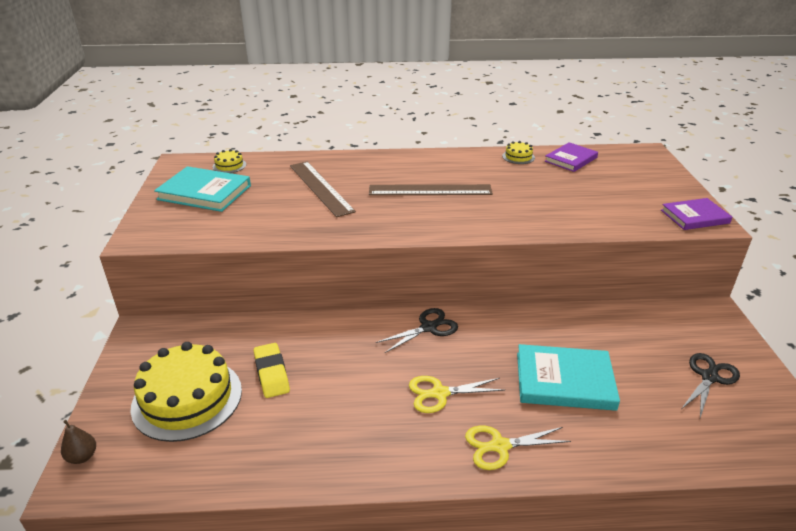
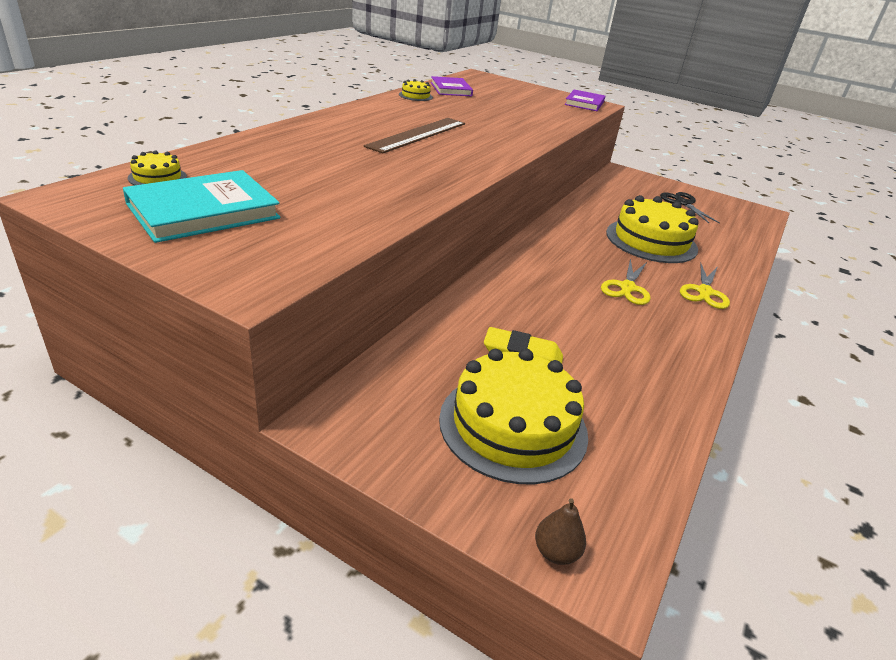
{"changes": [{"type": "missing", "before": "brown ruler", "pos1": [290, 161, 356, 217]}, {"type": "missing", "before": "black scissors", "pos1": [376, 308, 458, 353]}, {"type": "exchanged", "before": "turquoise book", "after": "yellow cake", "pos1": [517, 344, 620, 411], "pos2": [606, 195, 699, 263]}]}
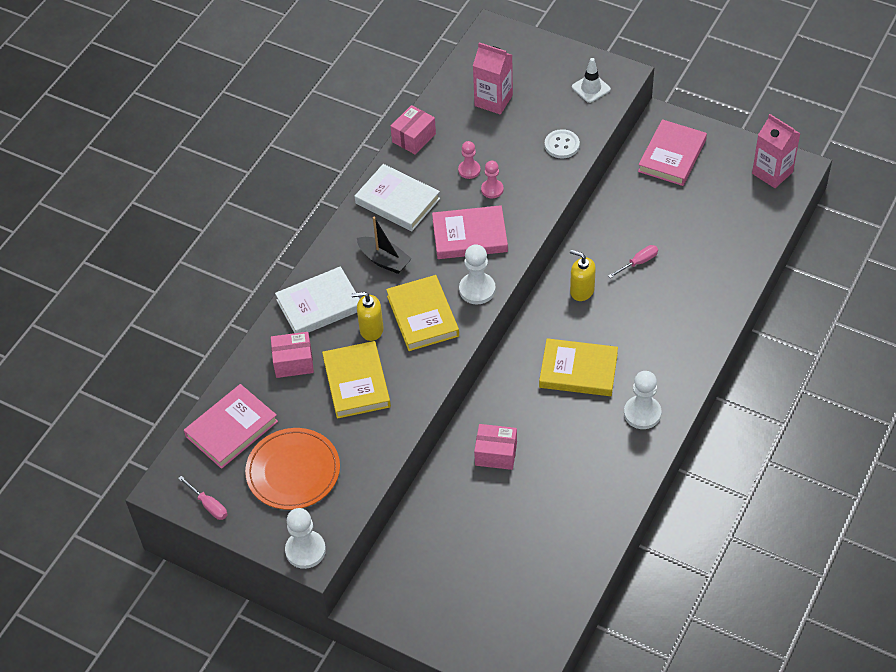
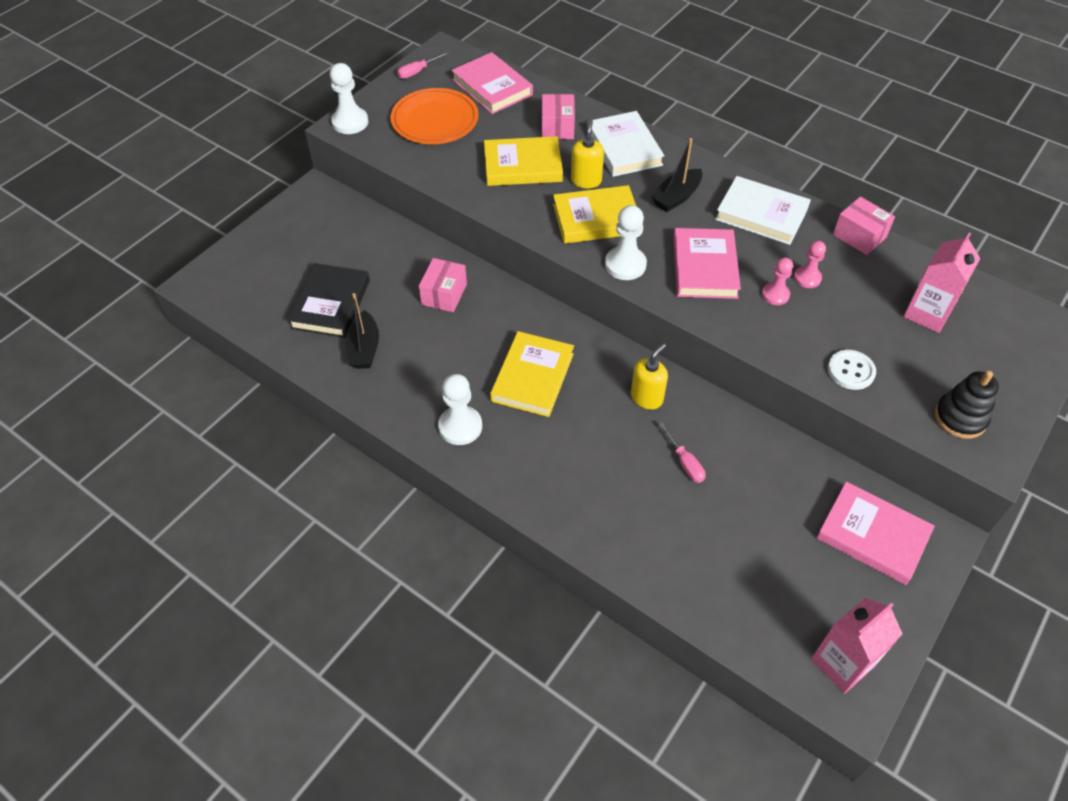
{"changes": [{"type": "spun", "before": "white book", "pos1": [355, 164, 440, 231], "pos2": [715, 176, 811, 245], "turn": 75}, {"type": "exchanged", "before": "white traffic cone", "after": "black stacking toy", "pos1": [572, 58, 611, 103], "pos2": [935, 371, 999, 439]}, {"type": "appeared", "after": "black book", "pos2": [288, 263, 370, 338]}, {"type": "appeared", "after": "black boat", "pos2": [346, 293, 379, 369]}]}
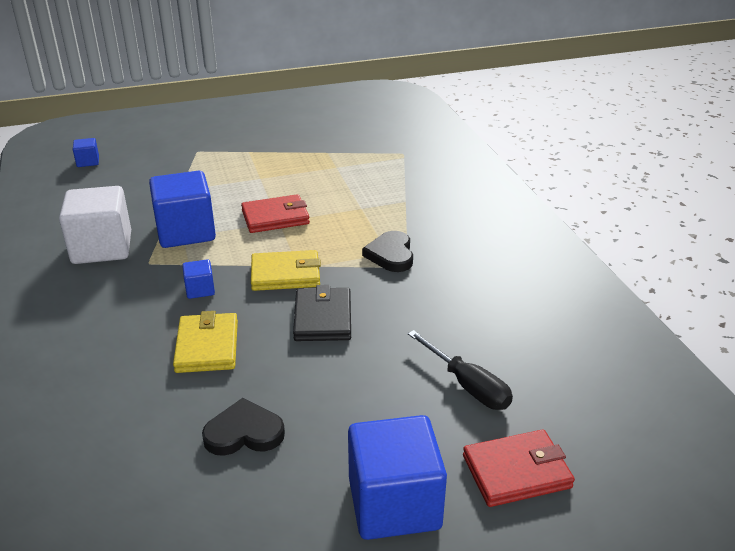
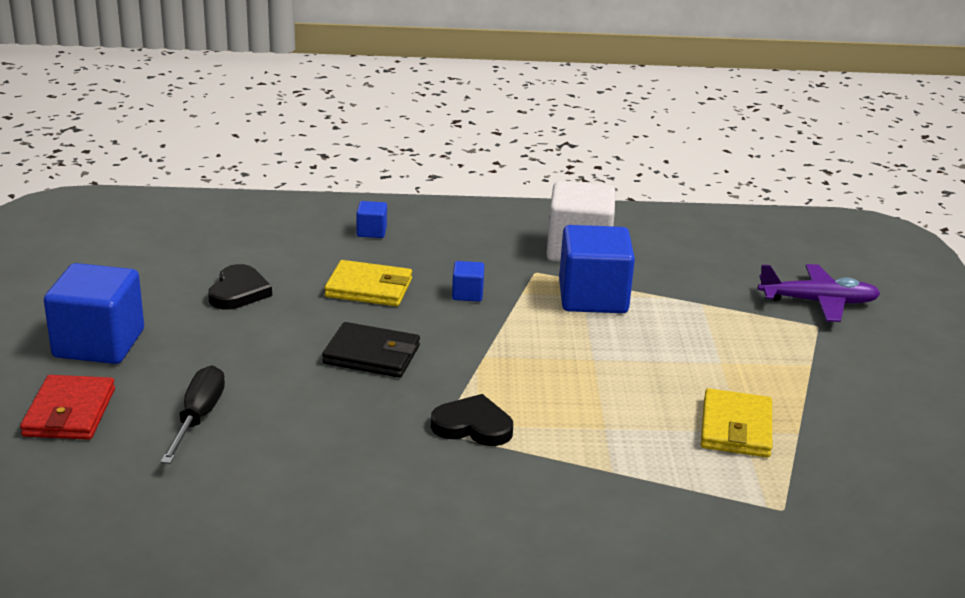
{"changes": [{"type": "relocated", "before": "blue cube", "pos1": [73, 138, 99, 167], "pos2": [356, 201, 387, 238]}, {"type": "missing", "before": "red wallet", "pos1": [241, 194, 310, 233]}, {"type": "relocated", "before": "yellow wallet", "pos1": [251, 250, 321, 291], "pos2": [701, 388, 772, 457]}, {"type": "spun", "before": "black screwdriver", "pos1": [408, 330, 513, 410], "pos2": [161, 365, 225, 464], "turn": 120}, {"type": "appeared", "after": "purple plane", "pos2": [758, 264, 881, 322]}]}
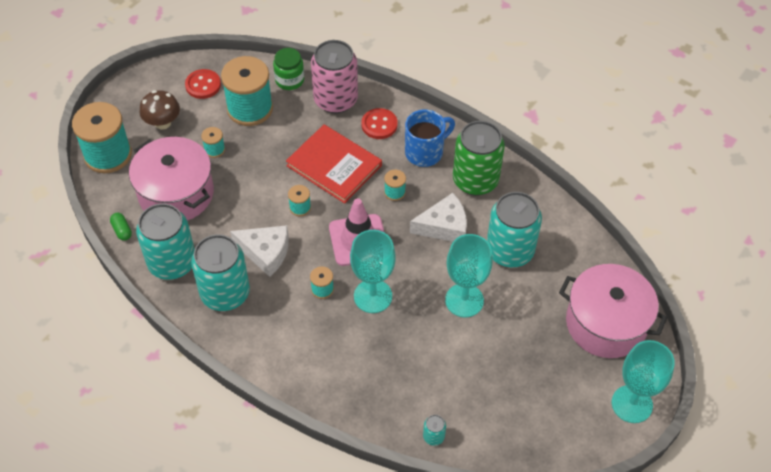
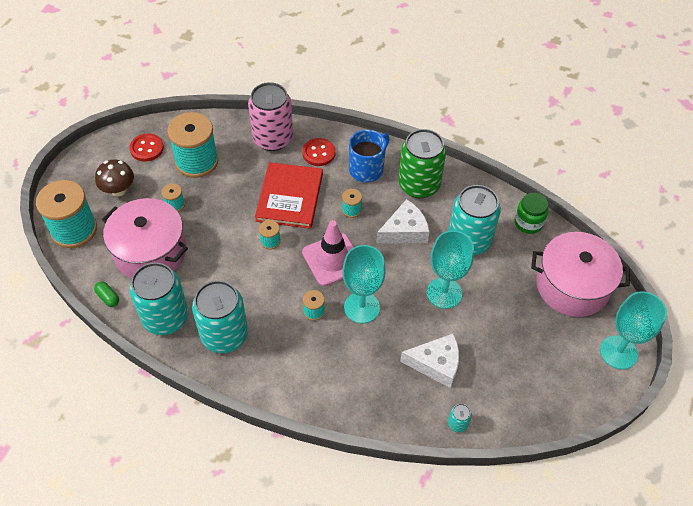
{"changes": [{"type": "relocated", "before": "white cheese", "pos1": [230, 225, 289, 277], "pos2": [400, 333, 459, 388]}, {"type": "relocated", "before": "green jar", "pos1": [273, 48, 304, 90], "pos2": [514, 193, 549, 234]}, {"type": "spun", "before": "red book", "pos1": [286, 125, 382, 204], "pos2": [255, 162, 323, 229], "turn": 75}]}
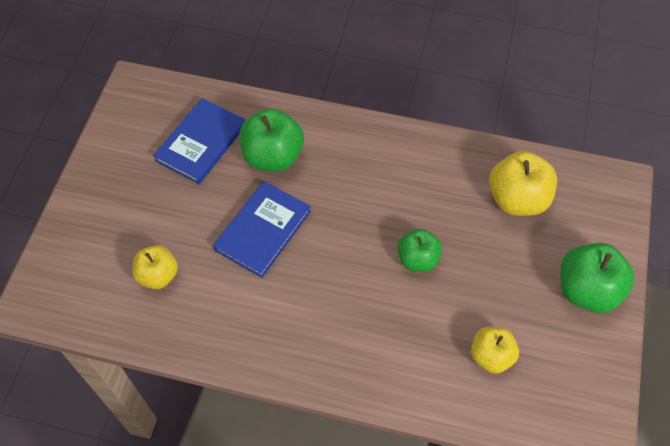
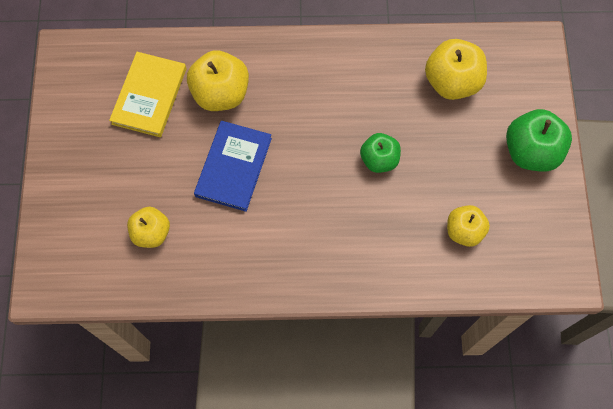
{"changes": [{"type": "colour", "before": "blue book", "after": "yellow book", "pos1": [153, 98, 246, 184], "pos2": [109, 52, 186, 137]}, {"type": "colour", "before": "green apple", "after": "yellow apple", "pos1": [239, 109, 304, 172], "pos2": [187, 50, 249, 111]}]}
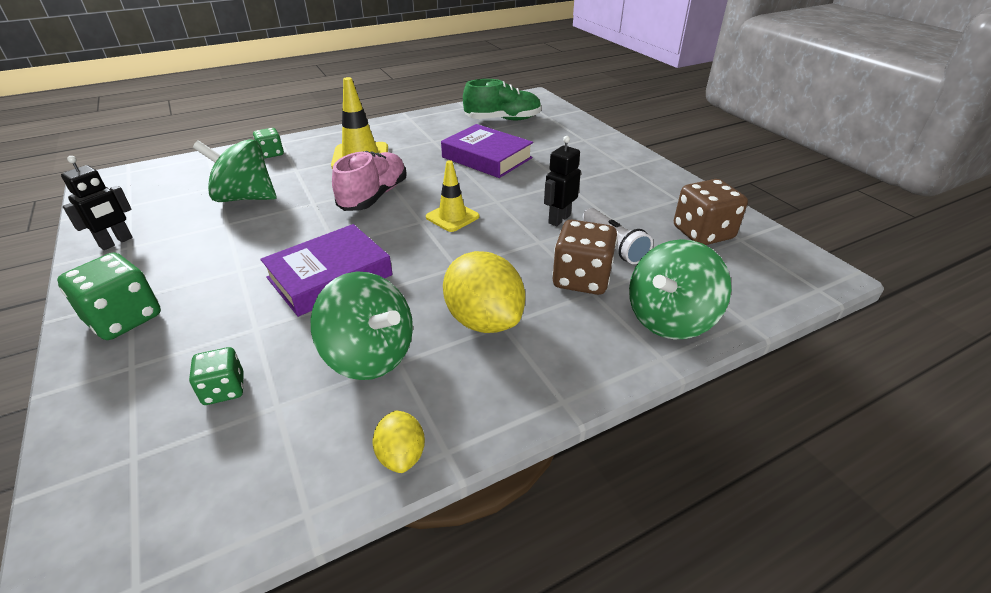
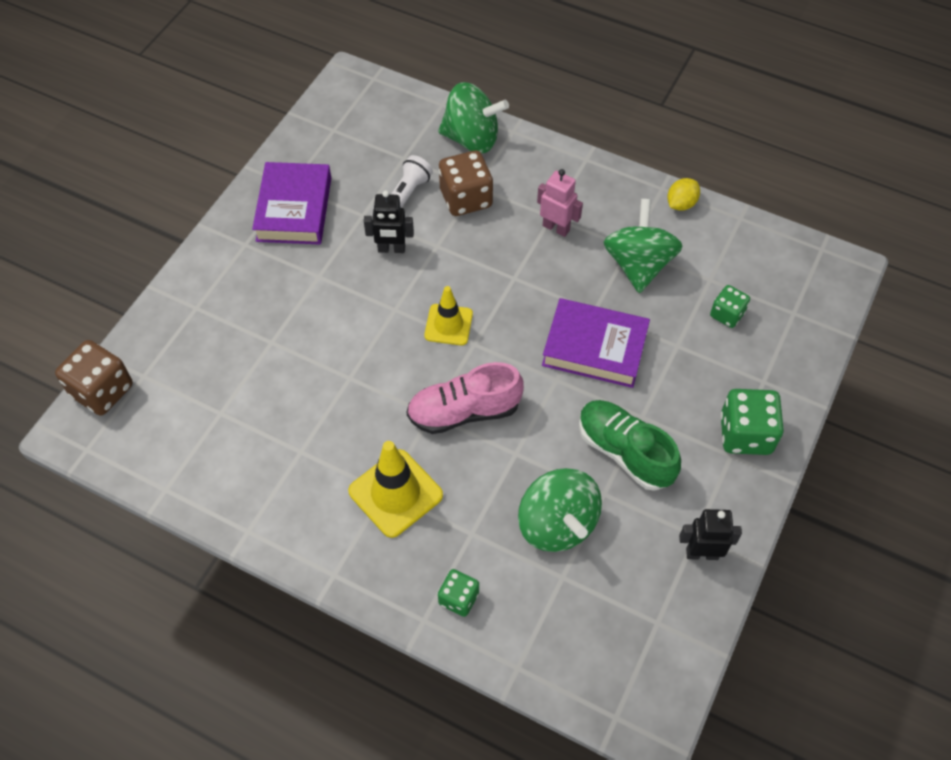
{"changes": [{"type": "relocated", "before": "purple book", "pos1": [441, 124, 533, 178], "pos2": [252, 162, 331, 244]}, {"type": "exchanged", "before": "yellow lemon", "after": "pink robot", "pos1": [443, 251, 525, 333], "pos2": [537, 169, 583, 237]}, {"type": "relocated", "before": "green shoe", "pos1": [463, 79, 542, 121], "pos2": [579, 400, 681, 491]}, {"type": "relocated", "before": "brown dice", "pos1": [674, 179, 748, 245], "pos2": [55, 340, 133, 416]}]}
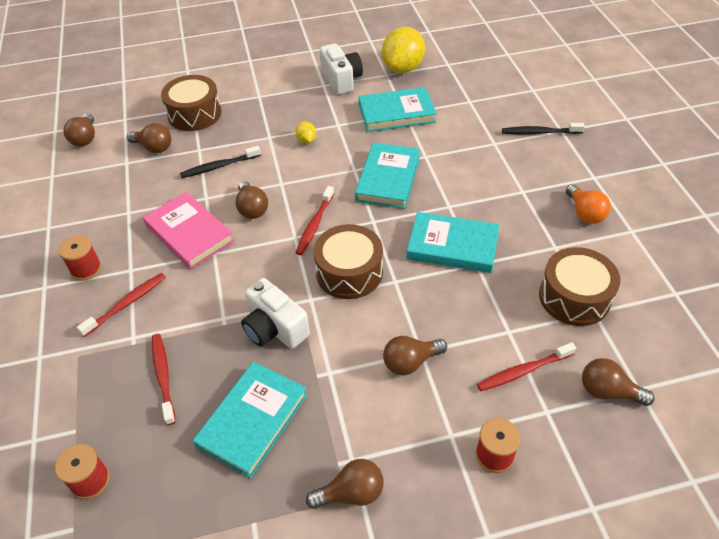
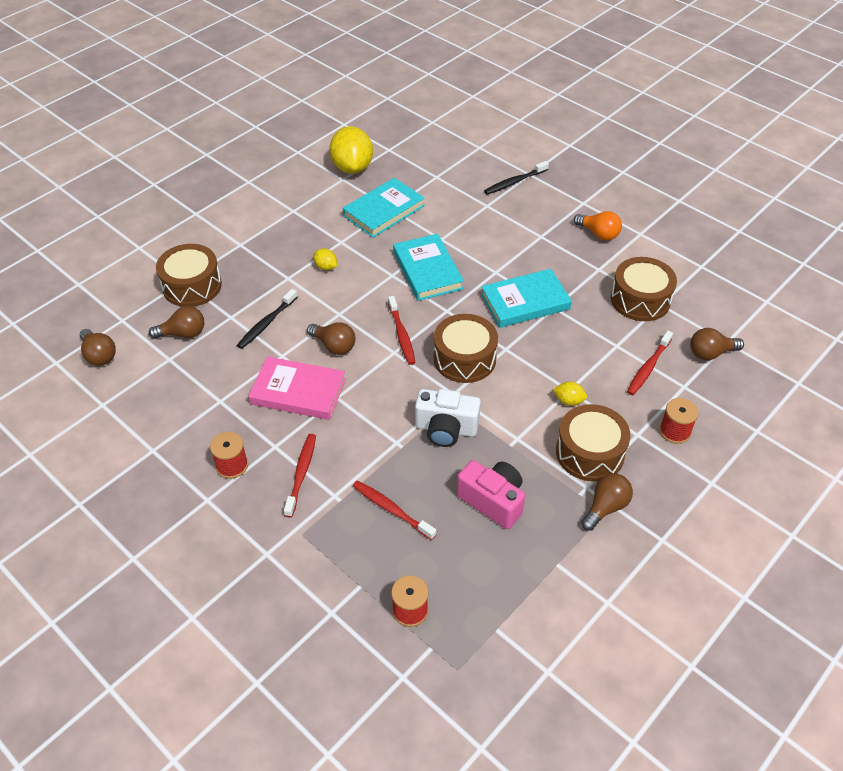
{"changes": [{"type": "exchanged", "before": "turquoise book", "after": "pink camera", "pos1": [193, 362, 307, 479], "pos2": [457, 460, 525, 529]}, {"type": "missing", "before": "white camera", "pos1": [320, 43, 363, 95]}, {"type": "exchanged", "before": "brown light bulb", "after": "yellow lemon", "pos1": [383, 336, 447, 375], "pos2": [553, 381, 587, 406]}, {"type": "appeared", "after": "brown drum", "pos2": [556, 404, 630, 481]}]}
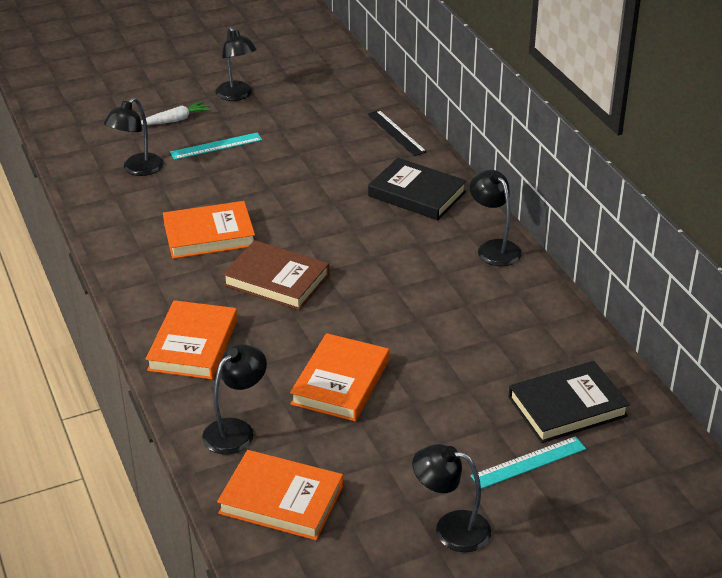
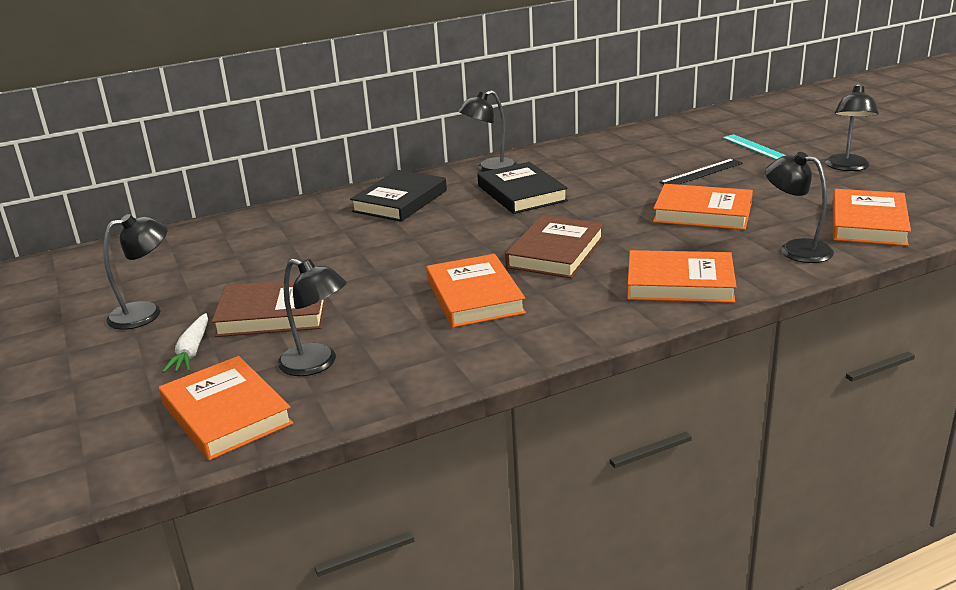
{"changes": [{"type": "spun", "before": "white carrot", "pos1": [141, 101, 210, 125], "pos2": [162, 313, 208, 373], "turn": -150}, {"type": "exchanged", "before": "turquoise ruler", "after": "brown book", "pos1": [170, 132, 262, 160], "pos2": [212, 280, 327, 337]}, {"type": "relocated", "before": "black ruler", "pos1": [367, 110, 427, 156], "pos2": [659, 159, 743, 185]}, {"type": "relocated", "before": "black book", "pos1": [509, 361, 630, 443], "pos2": [477, 162, 568, 214]}, {"type": "appeared", "after": "orange book", "pos2": [159, 356, 293, 460]}]}
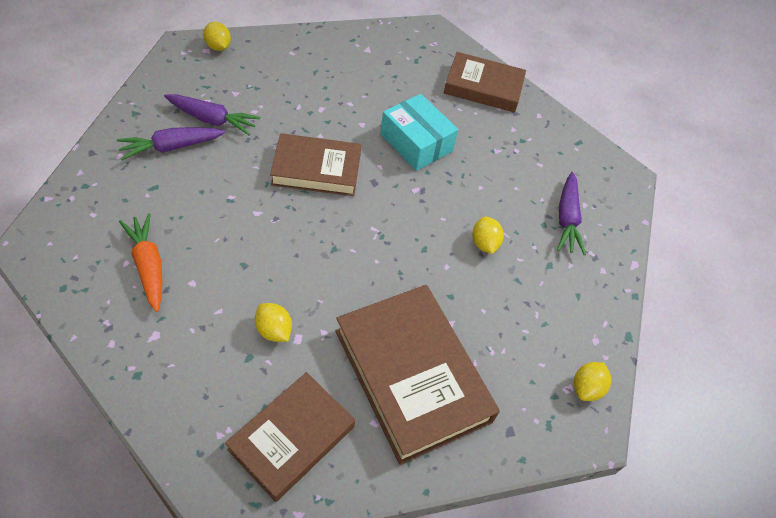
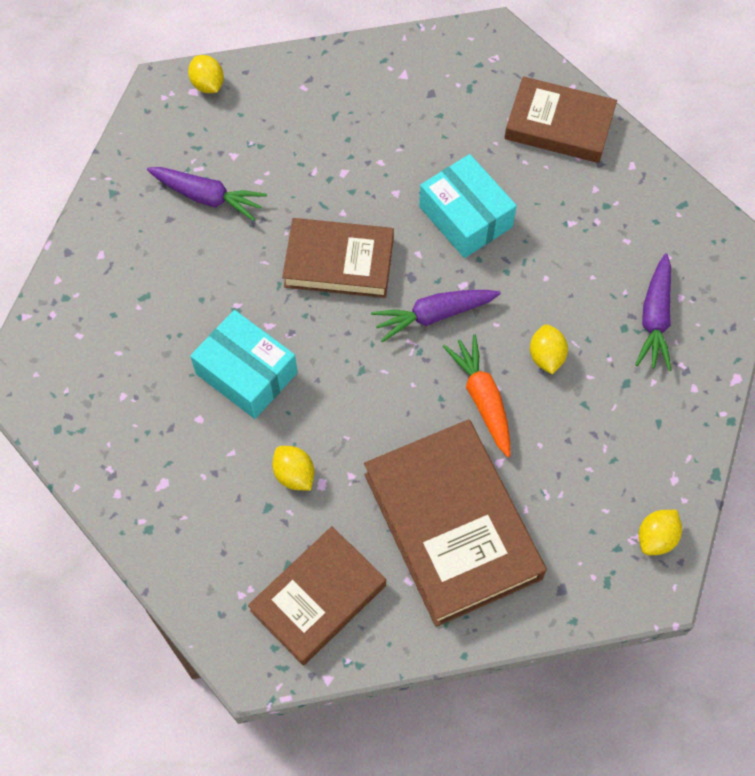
{"changes": [{"type": "relocated", "before": "purple carrot", "pos1": [117, 127, 225, 160], "pos2": [371, 290, 501, 342]}, {"type": "relocated", "before": "orange carrot", "pos1": [119, 213, 162, 312], "pos2": [443, 334, 510, 457]}, {"type": "appeared", "after": "turquoise box", "pos2": [190, 310, 298, 419]}]}
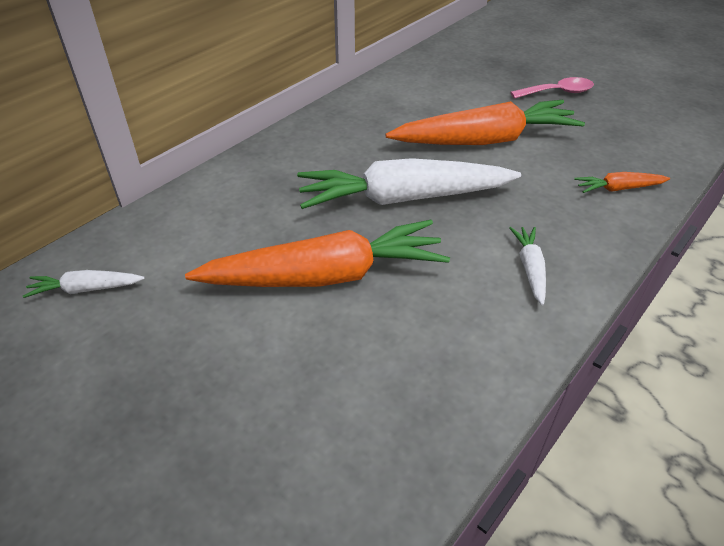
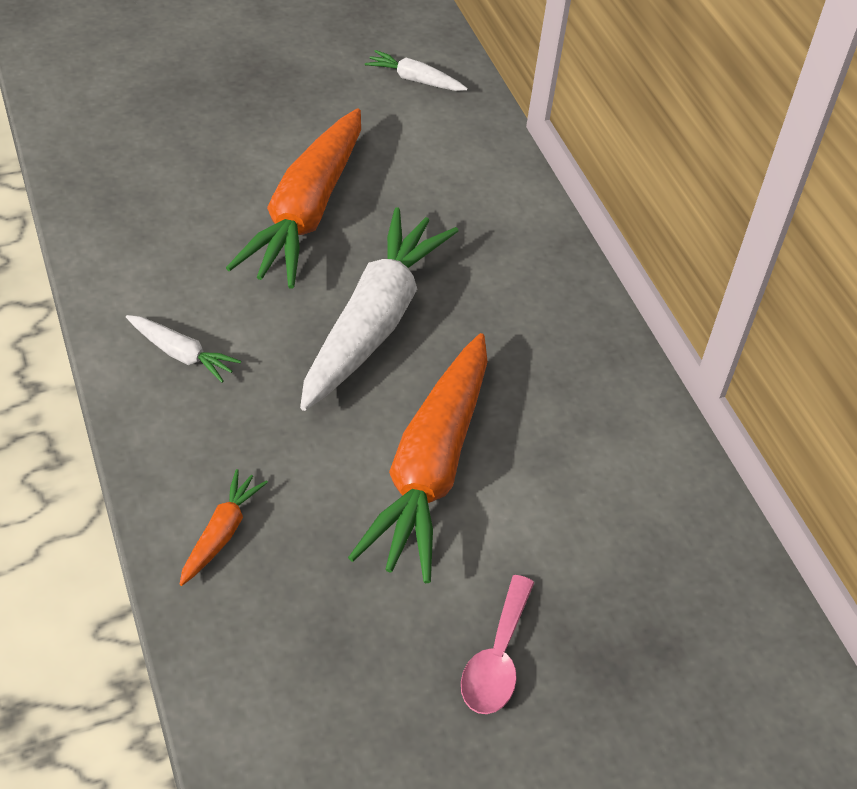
{"changes": [{"type": "spun", "before": "white carrot", "pos1": [23, 270, 145, 298], "pos2": [365, 50, 468, 91], "turn": -90}]}
